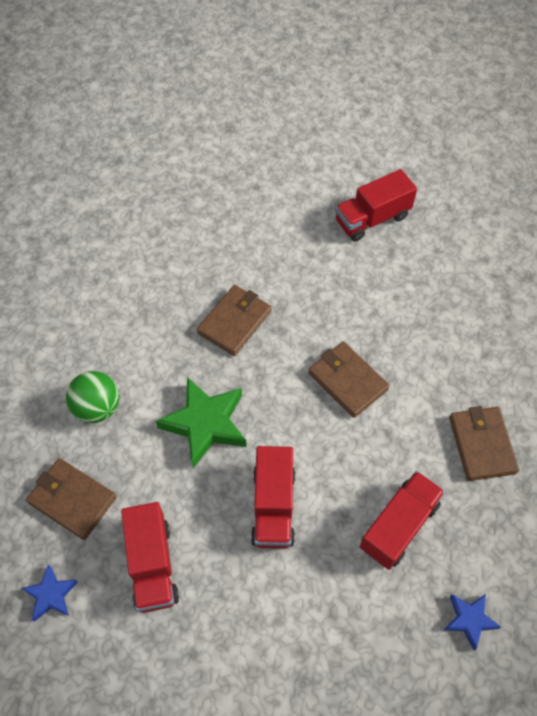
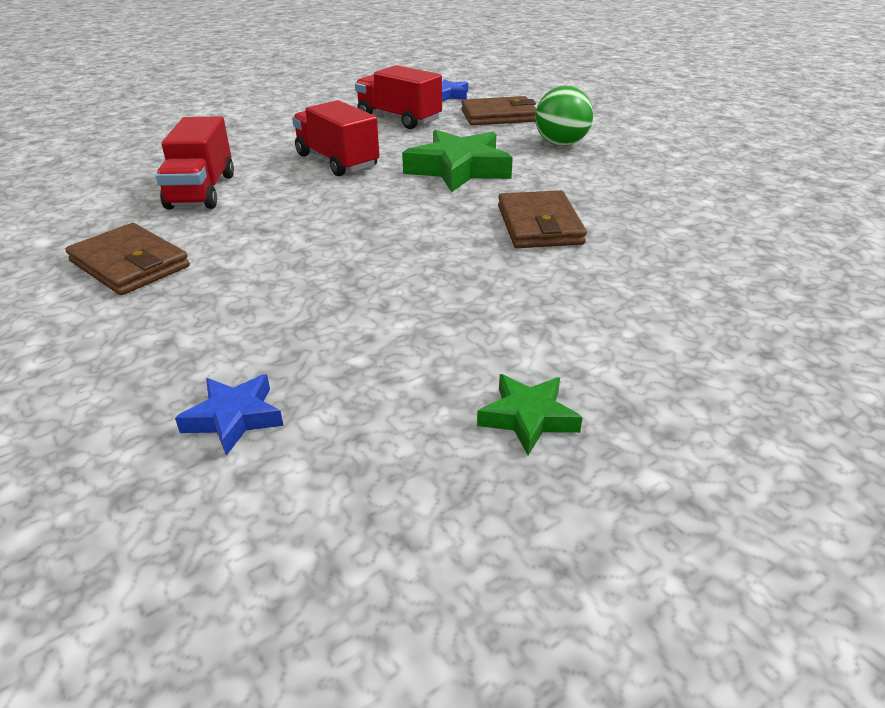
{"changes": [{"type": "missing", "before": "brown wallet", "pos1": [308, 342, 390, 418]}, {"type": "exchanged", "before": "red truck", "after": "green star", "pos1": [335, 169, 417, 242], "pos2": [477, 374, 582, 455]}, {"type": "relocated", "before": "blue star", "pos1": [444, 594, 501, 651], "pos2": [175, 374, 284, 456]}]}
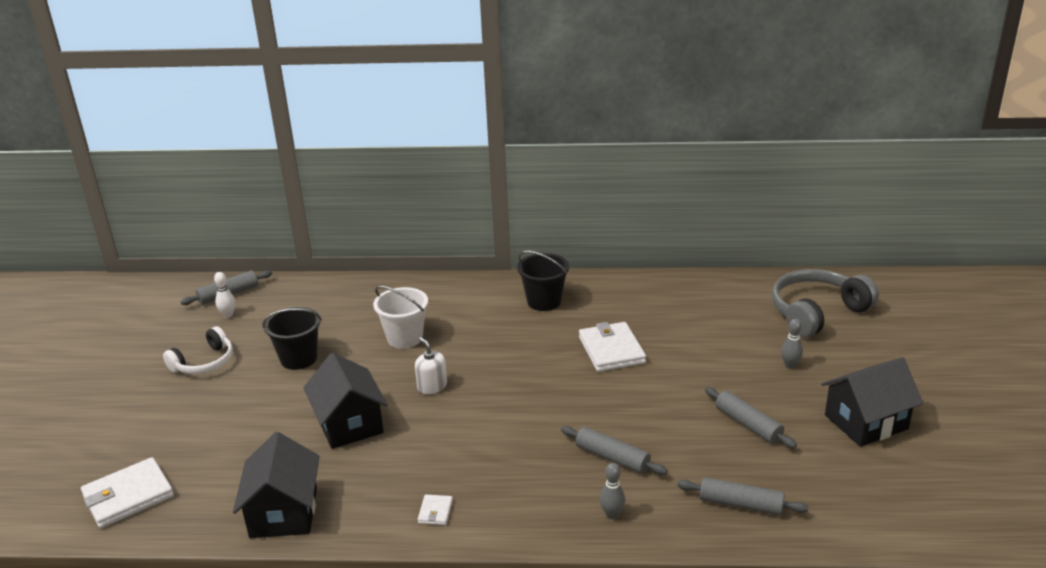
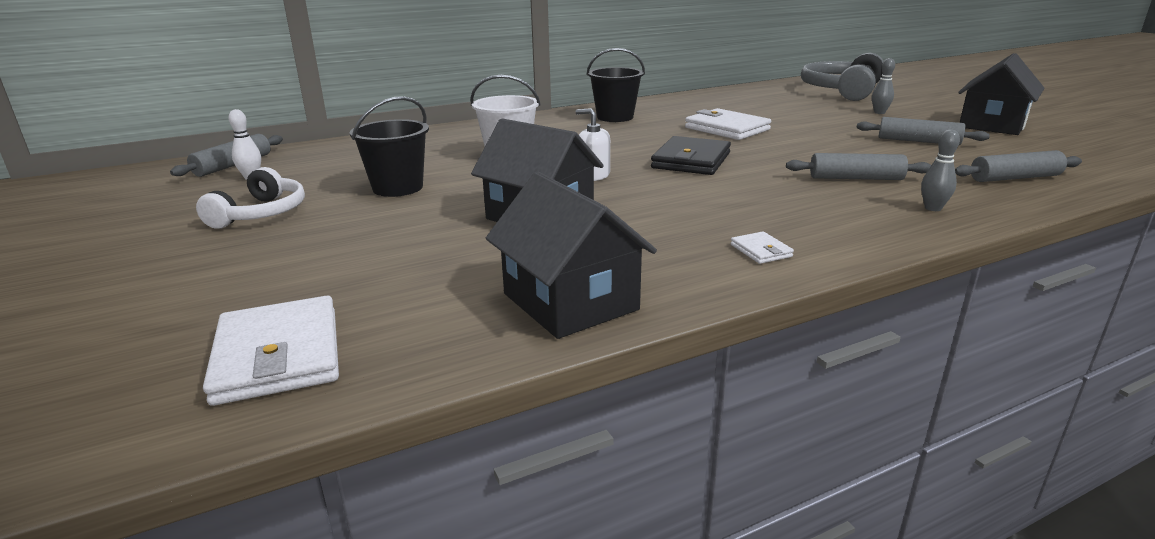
{"changes": [{"type": "spun", "before": "white wallet", "pos1": [81, 457, 174, 528], "pos2": [203, 296, 339, 406], "turn": -45}, {"type": "appeared", "after": "black wallet", "pos2": [651, 136, 731, 175]}]}
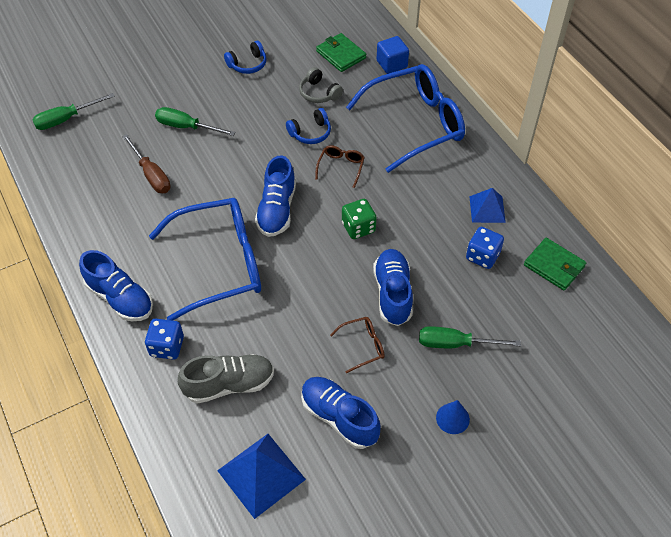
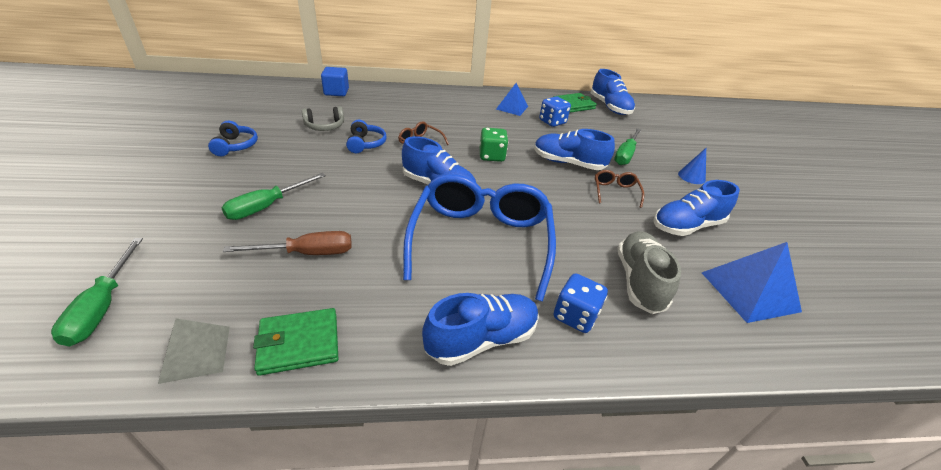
{"changes": [{"type": "relocated", "before": "green wallet", "pos1": [316, 33, 366, 72], "pos2": [253, 308, 338, 376]}, {"type": "missing", "before": "blue glasses", "pos1": [346, 64, 465, 173]}, {"type": "appeared", "after": "grey pyramid", "pos2": [158, 318, 230, 384]}, {"type": "appeared", "after": "blue shoe", "pos2": [591, 69, 635, 115]}]}
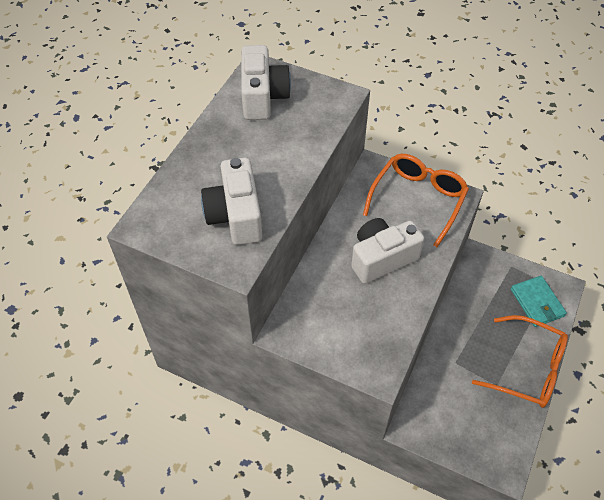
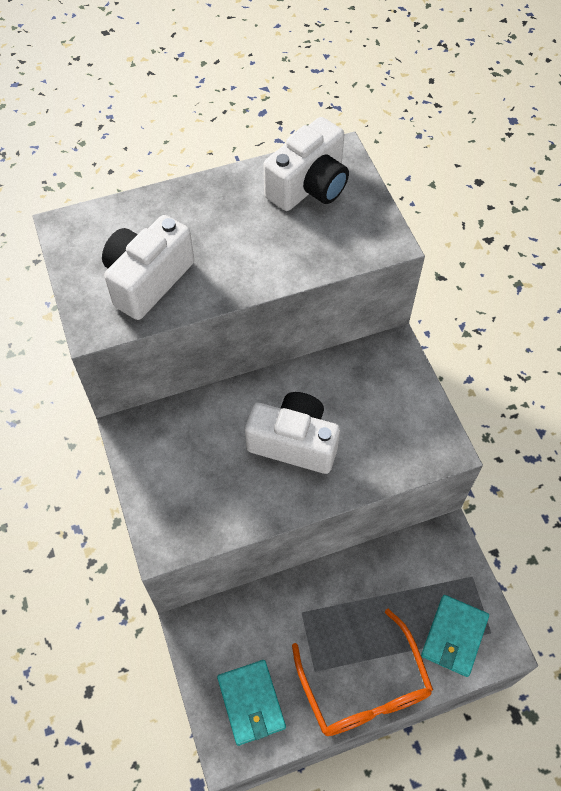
{"changes": [{"type": "missing", "before": "orange glasses", "pos1": [363, 154, 469, 247]}, {"type": "appeared", "after": "turquoise wallet", "pos2": [217, 660, 286, 746]}]}
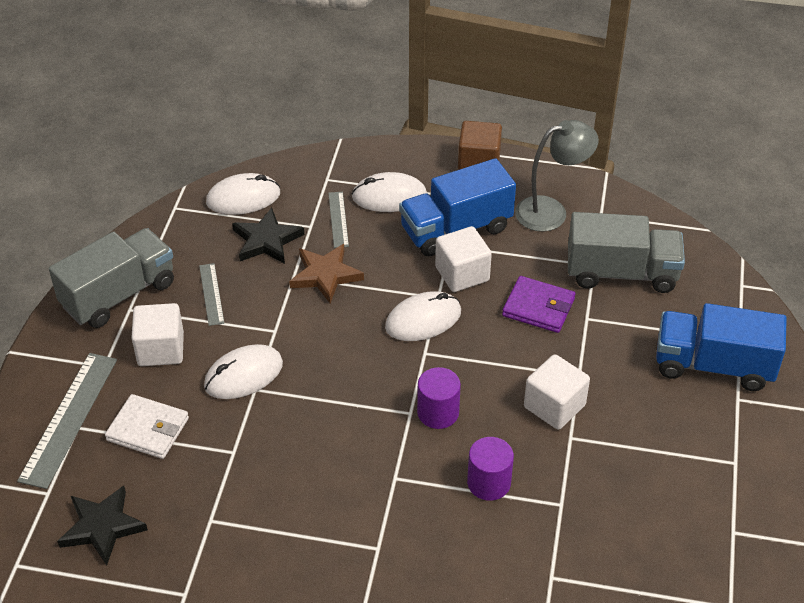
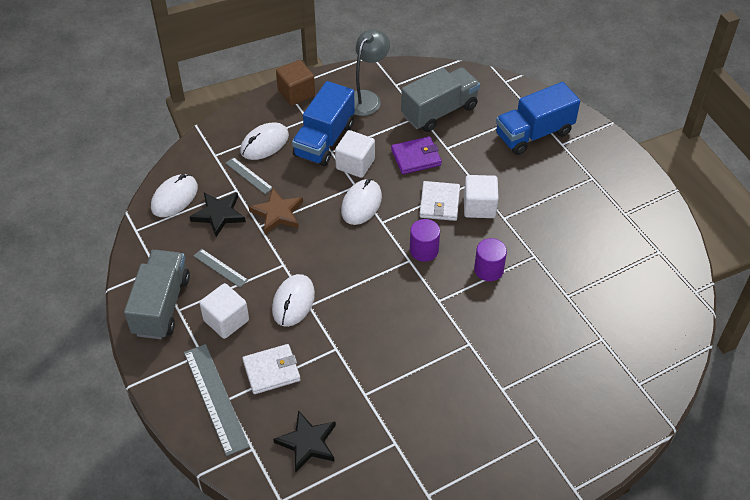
{"changes": [{"type": "appeared", "after": "white wallet", "pos2": [419, 181, 460, 221]}]}
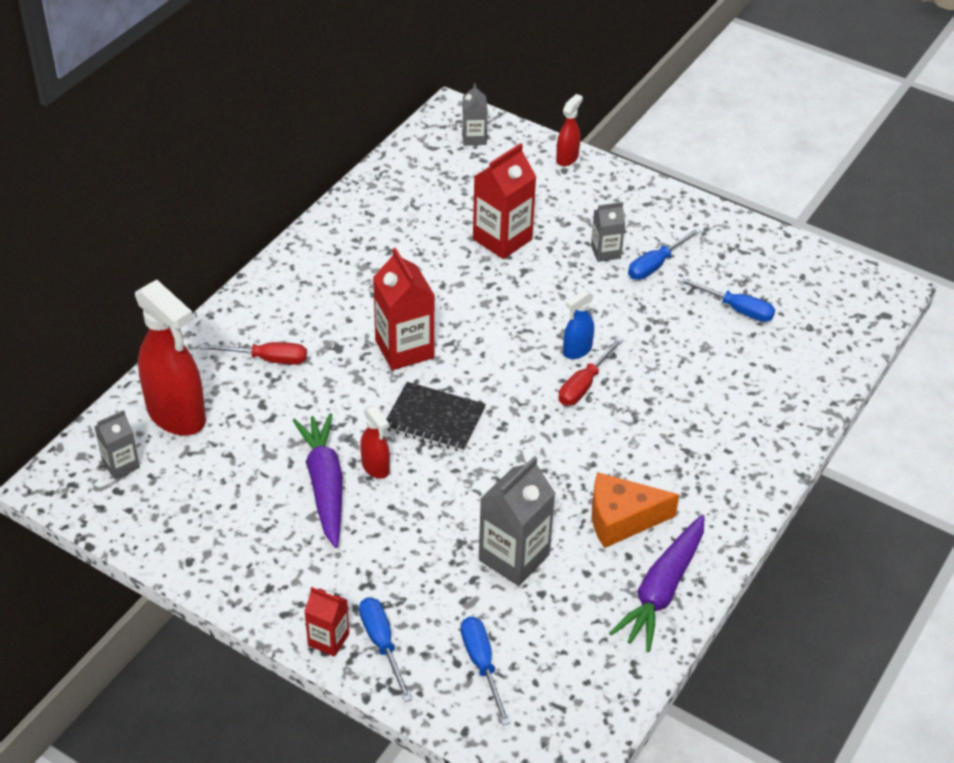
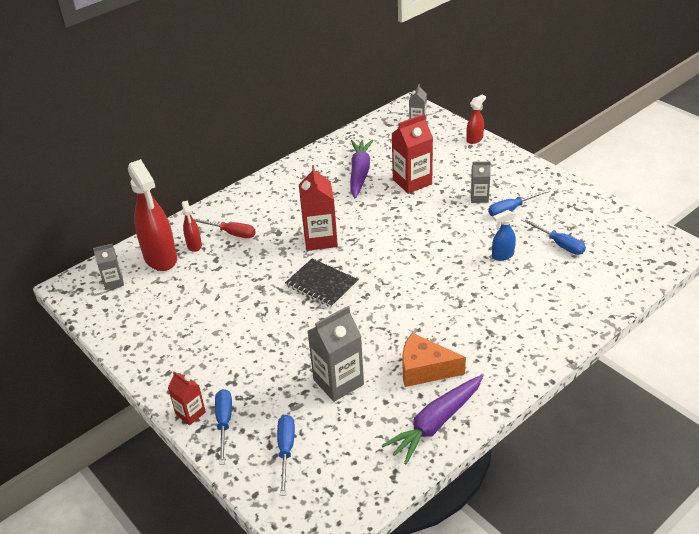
{"changes": [{"type": "relocated", "before": "purple carrot", "pos1": [292, 413, 343, 548], "pos2": [350, 140, 374, 198]}, {"type": "relocated", "before": "red spray bottle", "pos1": [360, 405, 390, 479], "pos2": [182, 200, 202, 252]}, {"type": "missing", "before": "red screwdriver", "pos1": [559, 337, 624, 406]}, {"type": "relocated", "before": "blue spray bottle", "pos1": [563, 290, 594, 359], "pos2": [492, 210, 516, 261]}]}
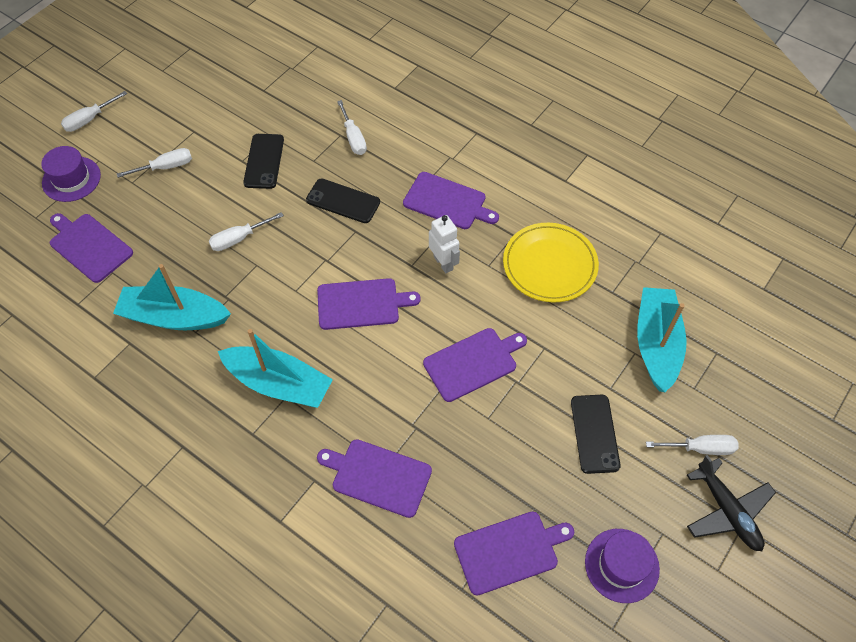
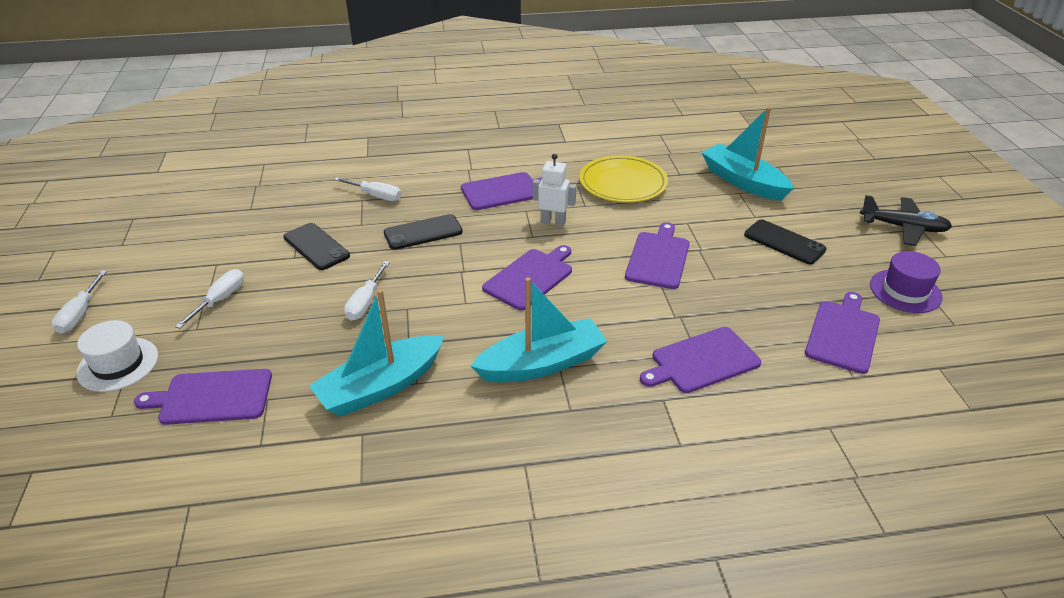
{"changes": [{"type": "colour", "before": "purple hat", "after": "white hat", "pos1": [41, 146, 101, 202], "pos2": [76, 320, 158, 392]}, {"type": "missing", "before": "white screwdriver", "pos1": [646, 435, 739, 455]}]}
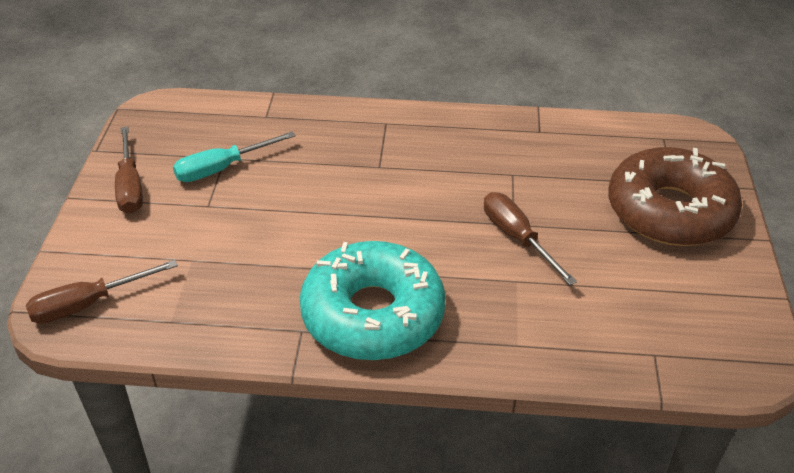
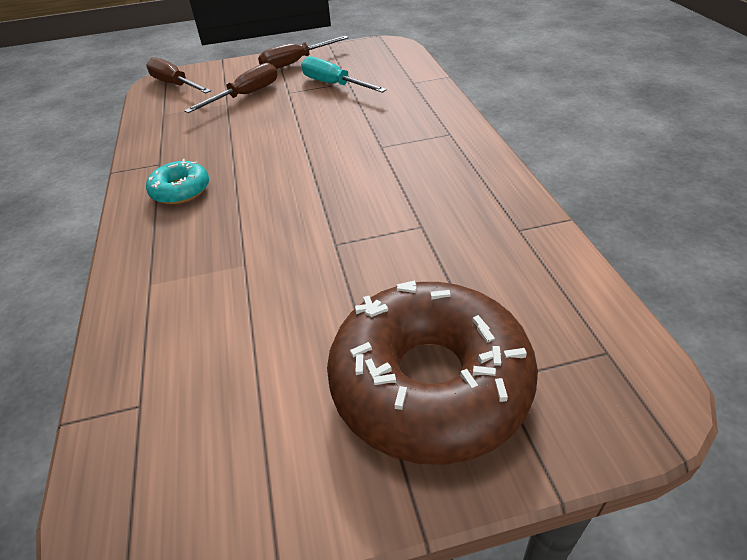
{"changes": [{"type": "size", "before": "turquoise donut", "pos1": [300, 241, 446, 360], "pos2": [146, 159, 209, 204], "scale": 0.46}, {"type": "relocated", "before": "brown screwdriver", "pos1": [484, 192, 577, 285], "pos2": [184, 63, 278, 113]}]}
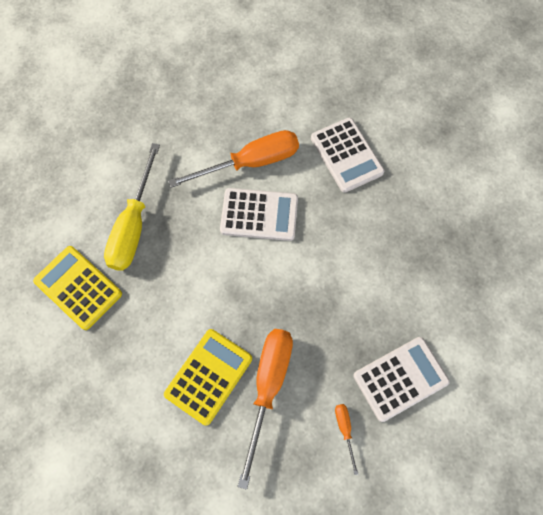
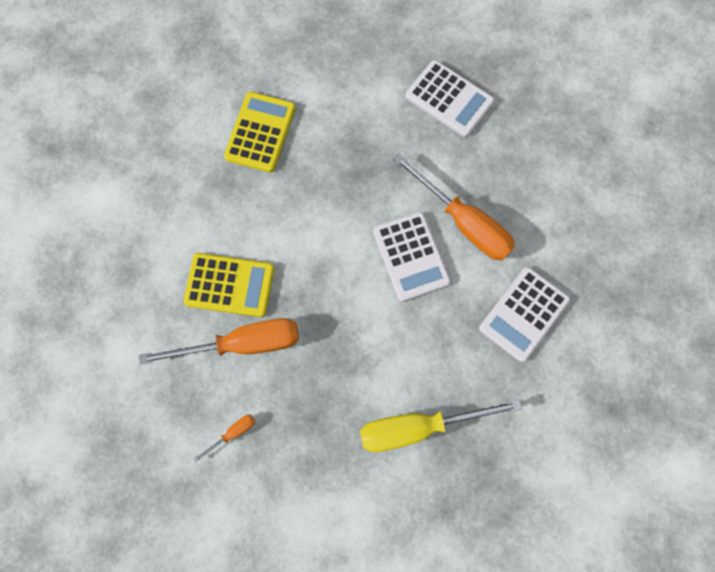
{"changes": [{"type": "relocated", "before": "yellow screwdriver", "pos1": [104, 143, 160, 271], "pos2": [360, 399, 522, 452]}, {"type": "relocated", "before": "white calculator", "pos1": [353, 337, 450, 422], "pos2": [406, 60, 494, 137]}]}
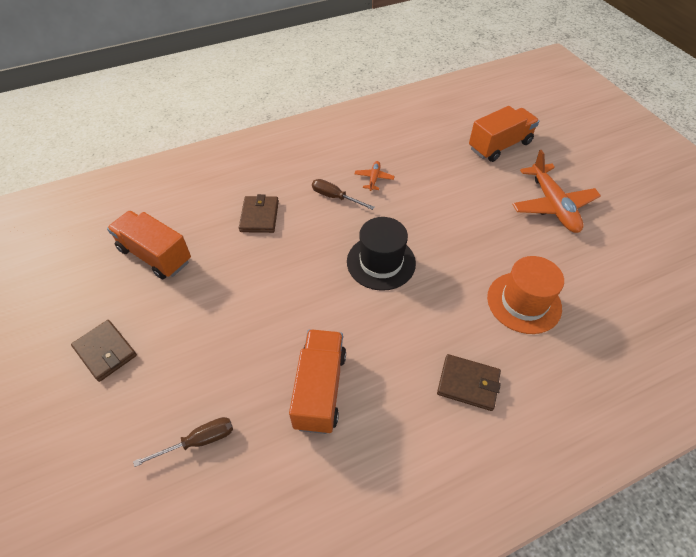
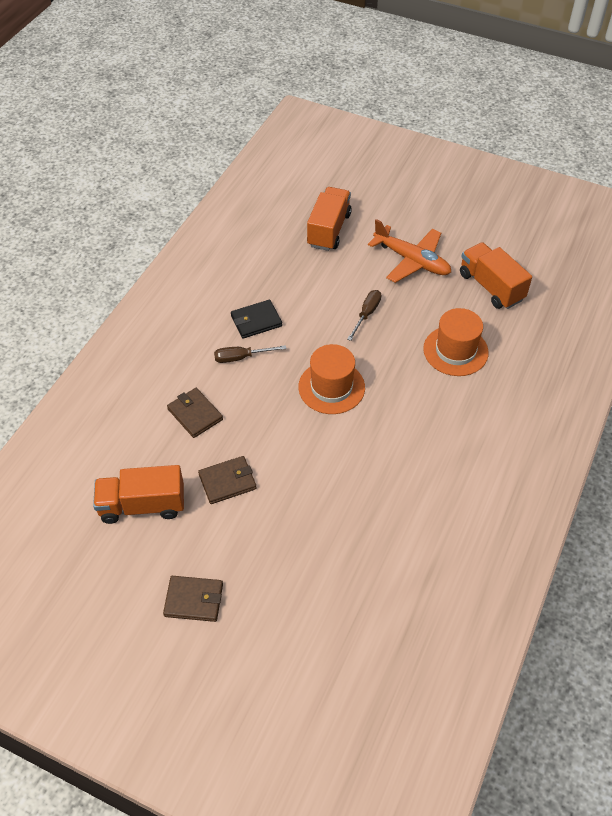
{"changes": [{"type": "relocated", "before": "brown screwdriver", "pos1": [133, 417, 233, 467], "pos2": [347, 290, 381, 341]}, {"type": "relocated", "before": "orange truck", "pos1": [289, 329, 346, 434], "pos2": [460, 242, 532, 309]}, {"type": "colour", "before": "black hat", "after": "orange hat", "pos1": [347, 217, 416, 291], "pos2": [298, 344, 365, 414]}, {"type": "exchanged", "before": "orange plane", "after": "black wallet", "pos1": [354, 161, 395, 191], "pos2": [231, 300, 282, 339]}, {"type": "relocated", "before": "brown wallet", "pos1": [437, 354, 501, 411], "pos2": [198, 456, 257, 504]}]}
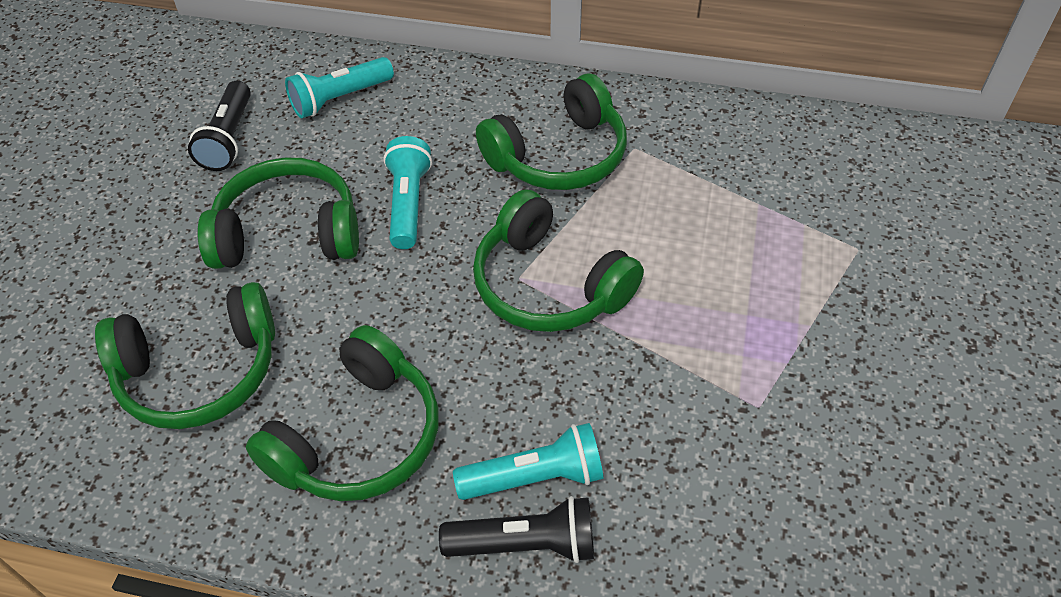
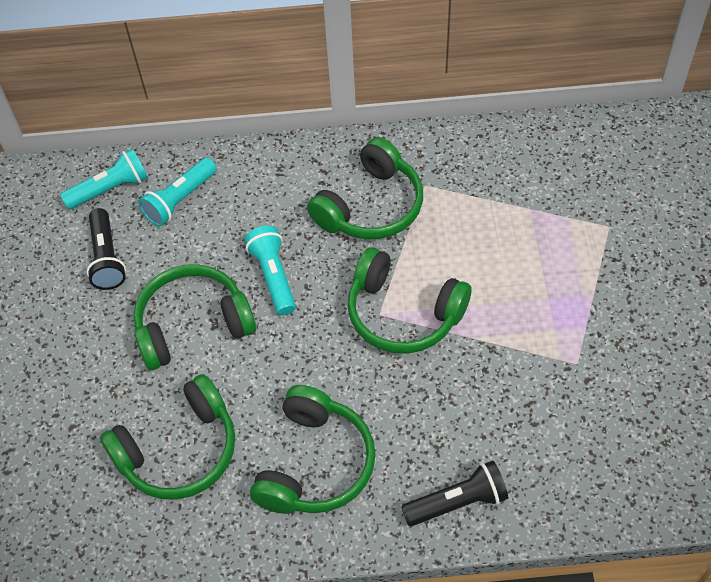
{"changes": [{"type": "relocated", "before": "turquoise flashlight", "pos1": [453, 423, 603, 500], "pos2": [60, 148, 148, 210]}]}
